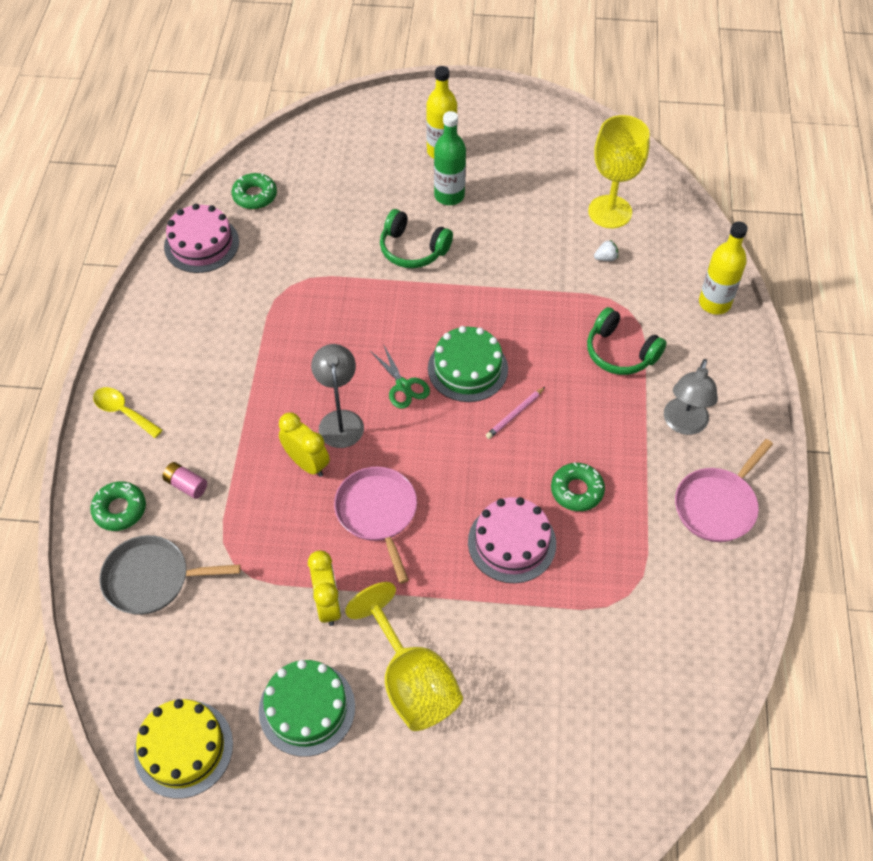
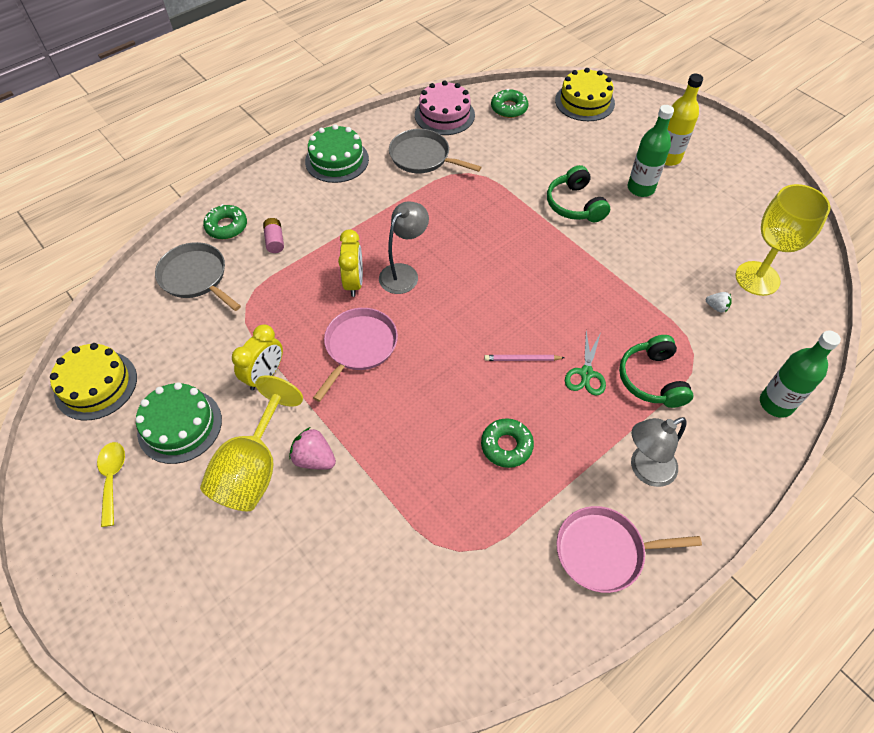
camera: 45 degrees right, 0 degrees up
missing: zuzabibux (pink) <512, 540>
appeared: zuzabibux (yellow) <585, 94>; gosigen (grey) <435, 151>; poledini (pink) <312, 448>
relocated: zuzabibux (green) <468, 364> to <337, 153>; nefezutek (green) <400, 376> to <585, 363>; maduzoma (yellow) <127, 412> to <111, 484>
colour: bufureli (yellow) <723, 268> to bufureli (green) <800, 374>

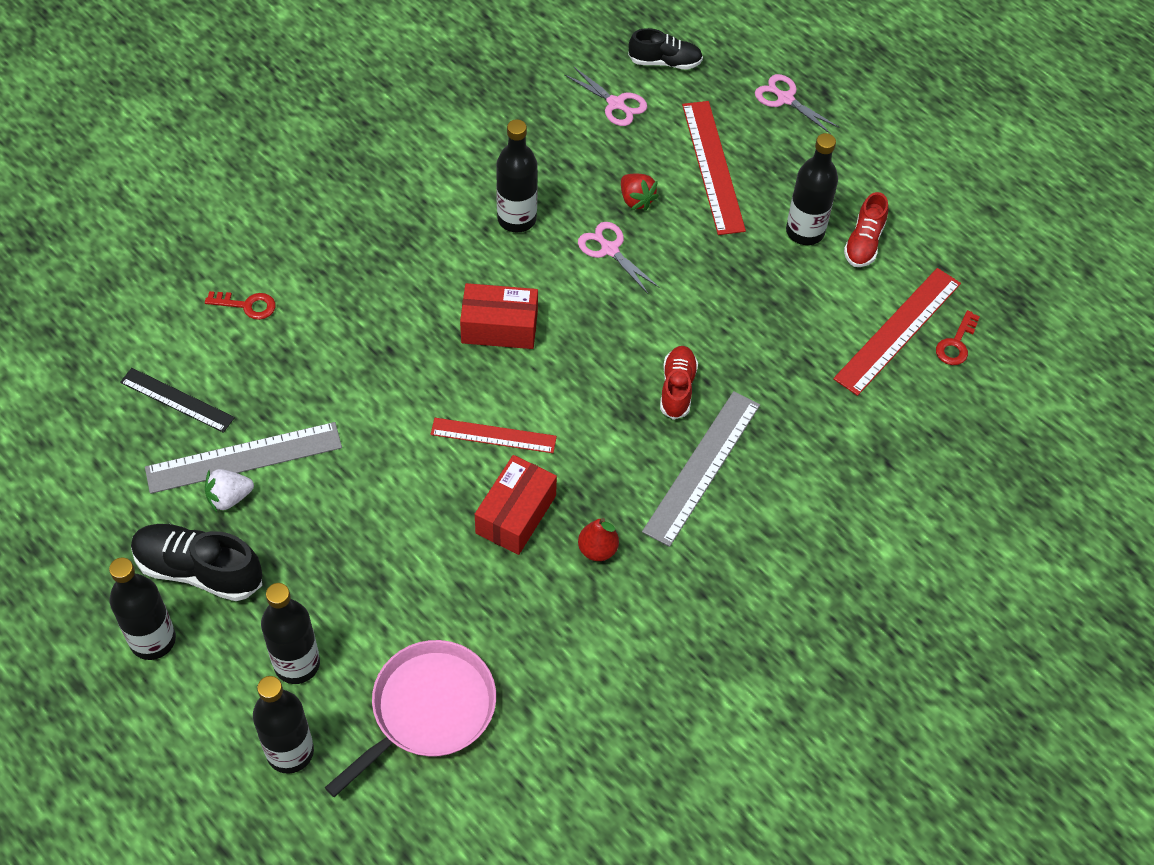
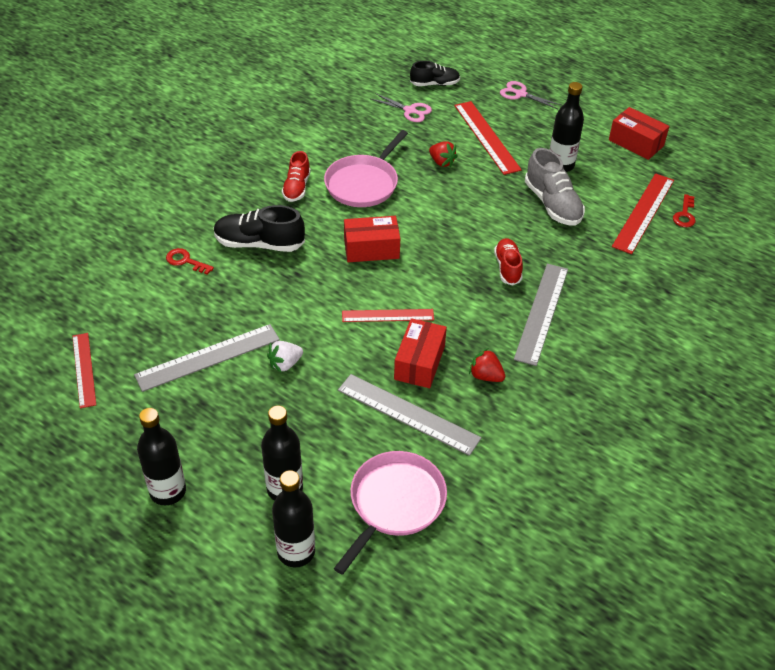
camera: 10 degrees left, 10 degrees down
missing: nefezutek (pink) <619, 258>; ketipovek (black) <177, 400>
appeared: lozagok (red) <639, 133>; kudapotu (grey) <555, 187>; ketipovek (red) <84, 370>; ketipovek (grey) <410, 415>
relocated: kudapotu (red) <866, 229> to <296, 176>; poledini (white) <229, 490> to <285, 356>; kudapotu (black) <196, 562> to <259, 228>
exchanged: bufureli (black) <517, 175> to gosigen (pink) <366, 168>; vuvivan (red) <598, 539> to poledini (red) <487, 365>
spun: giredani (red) <240, 305> = <190, 261> 150 degrees counterclockwise

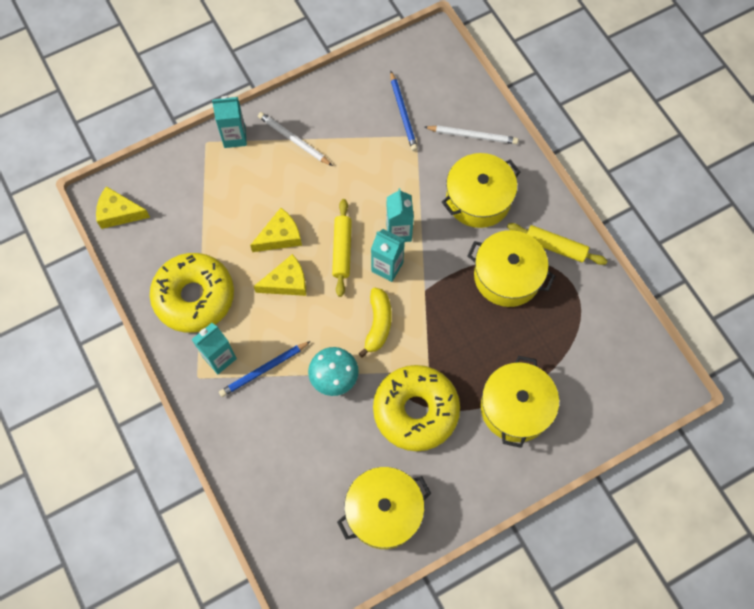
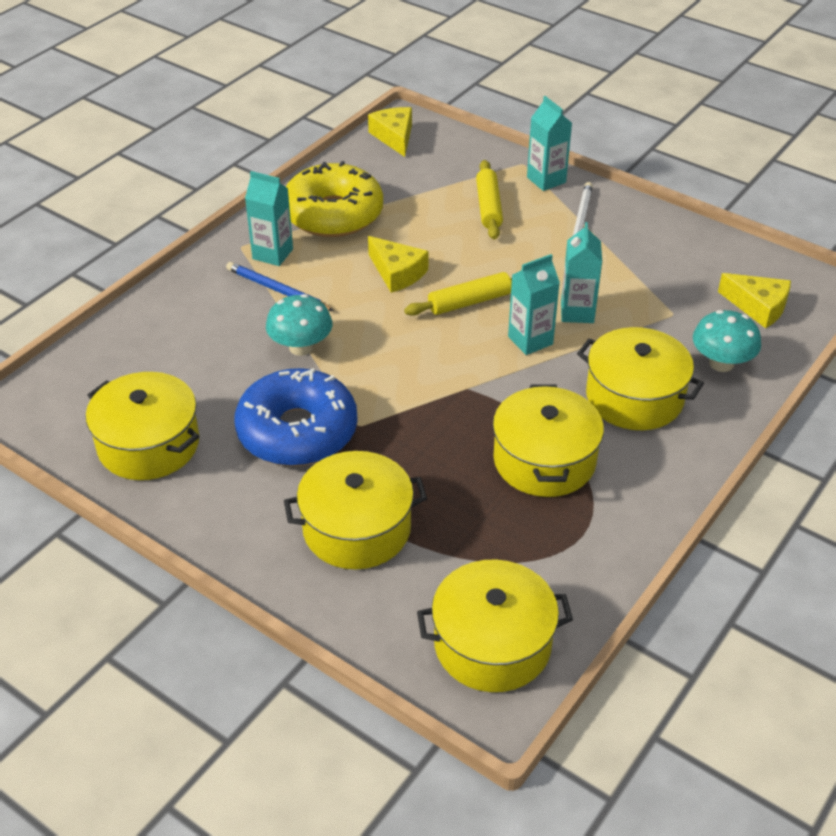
camera: 65 degrees right, 25 degrees down
missing: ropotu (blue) <404, 111>; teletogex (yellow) <375, 323>
appeared: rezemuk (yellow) <495, 625>
relocated: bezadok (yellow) <276, 230> to <754, 300>; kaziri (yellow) <557, 244> to <489, 200>; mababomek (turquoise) <388, 255> to <581, 272>
exchanged: ropotu (white) <471, 134> to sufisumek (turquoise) <727, 341>
colour: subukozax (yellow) <416, 408> to subukozax (blue) <296, 417>

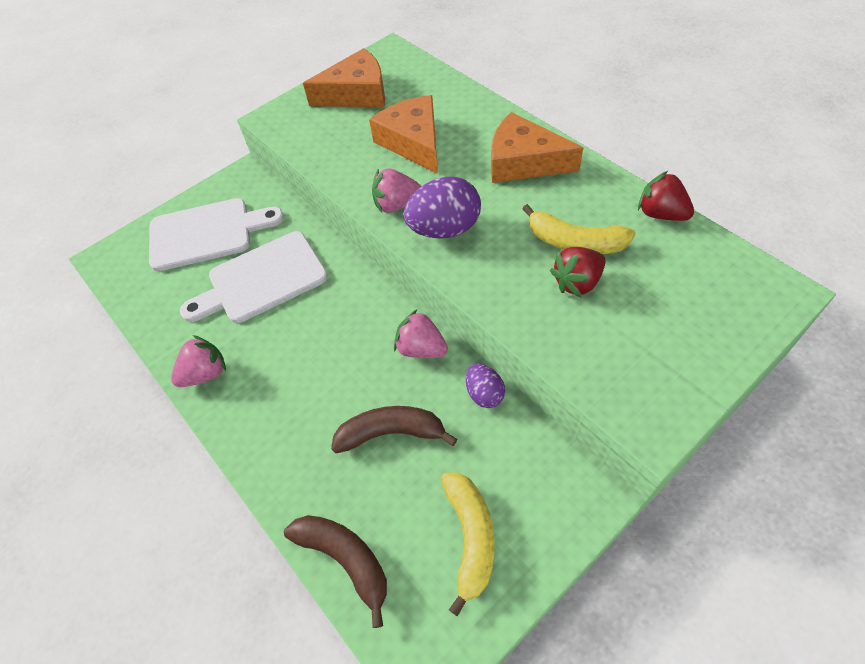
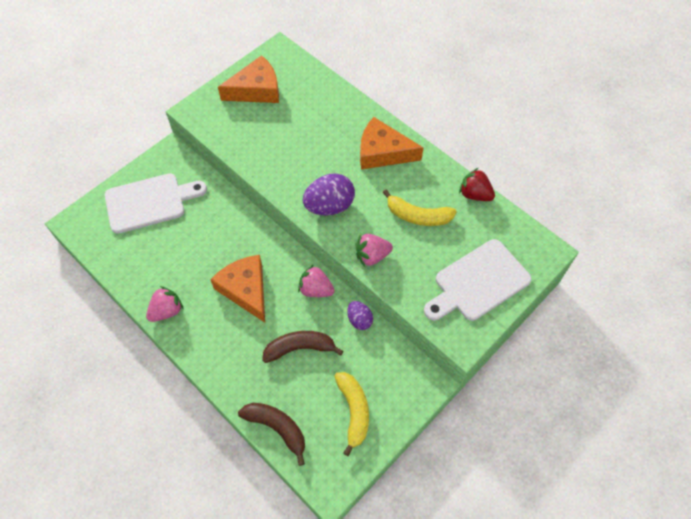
camera: 10 degrees left, 5 degrees up
missing: poledini (red) <577, 272>
relocated: bezadok (orange) <403, 134> to <237, 288>; poledini (pink) <396, 190> to <374, 250>; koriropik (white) <254, 277> to <478, 280>

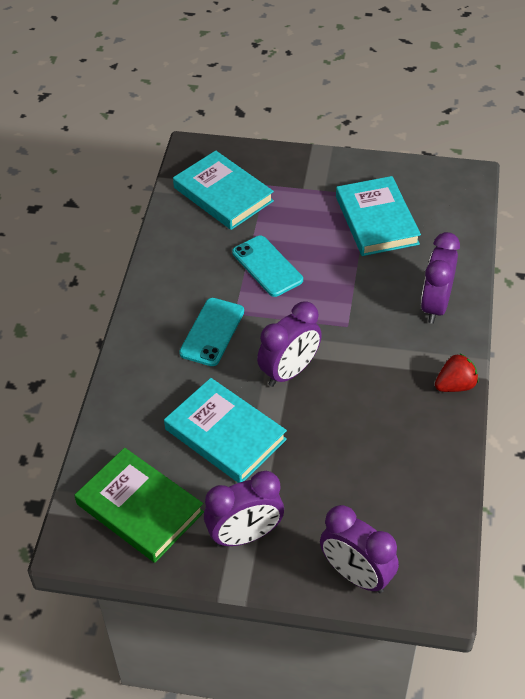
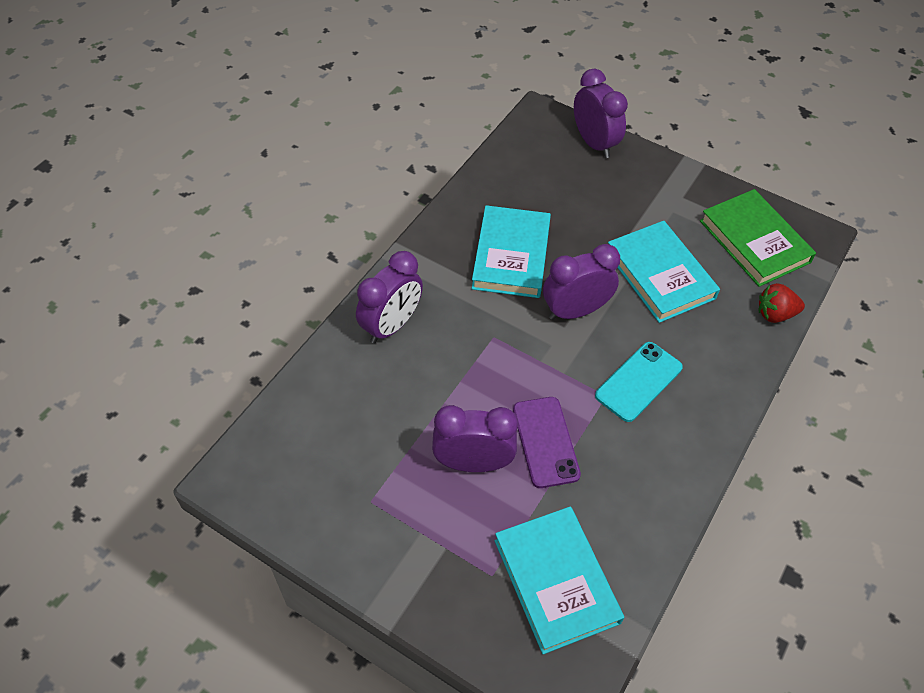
camera: 160 degrees left, 5 degrees up
relocated: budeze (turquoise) <378, 216> to <511, 251>; poledini (red) <456, 373> to <782, 303>; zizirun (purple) <244, 509> to <475, 438>
colour: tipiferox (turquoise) <267, 266> to tipiferox (purple) <547, 442>

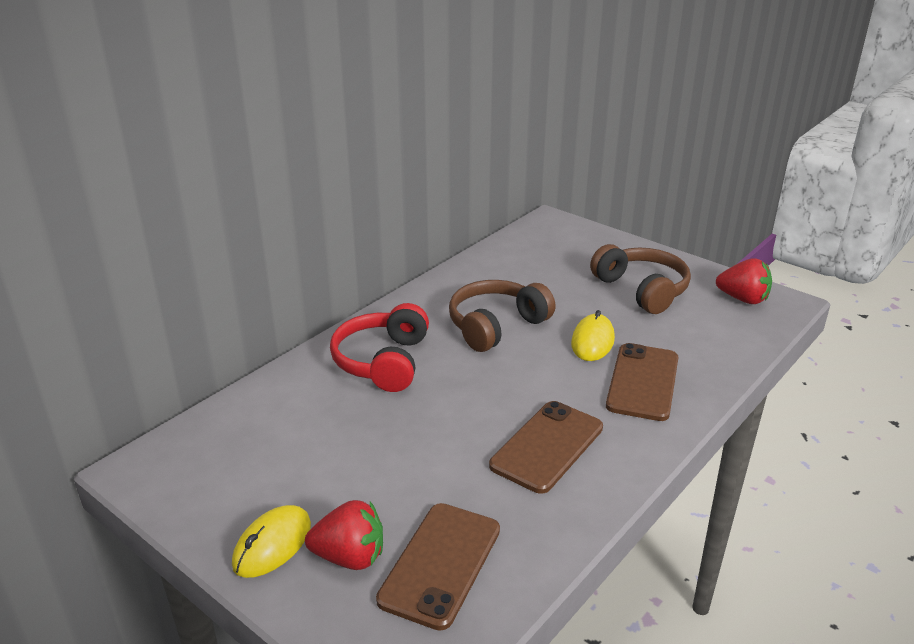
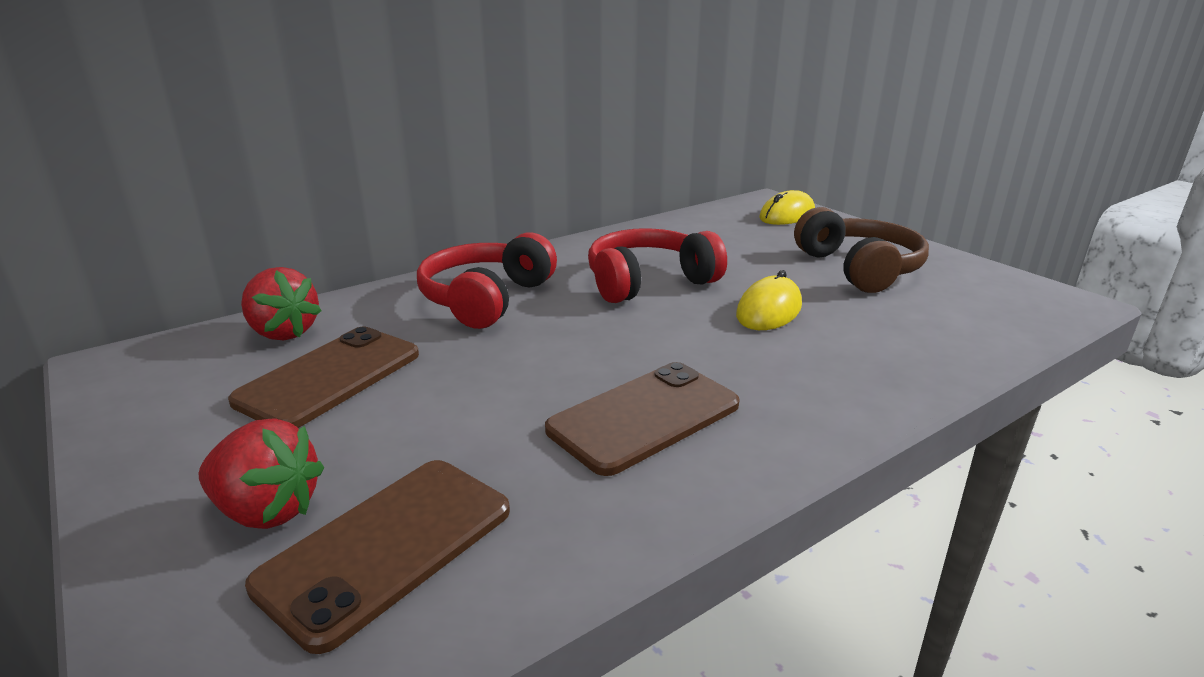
camera: 15 degrees right, 5 degrees down
relocated: poledini (red) <744, 281> to <281, 304>; tipiferox (brown) <642, 382> to <323, 377>; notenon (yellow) <271, 541> to <787, 207>
colour: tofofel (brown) <502, 316> to tofofel (red) <657, 265>

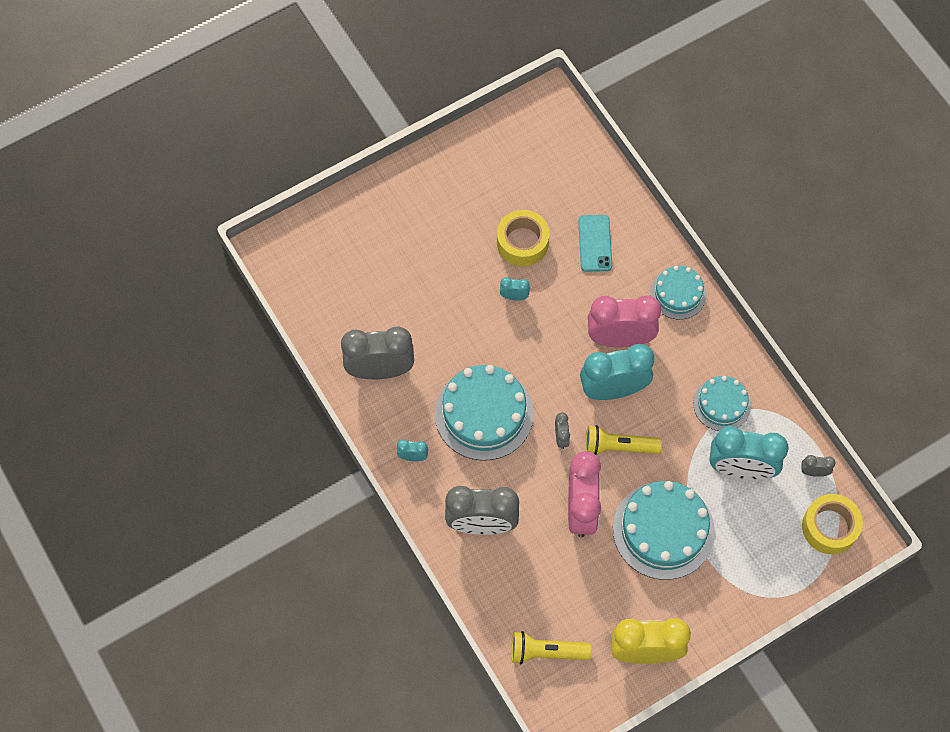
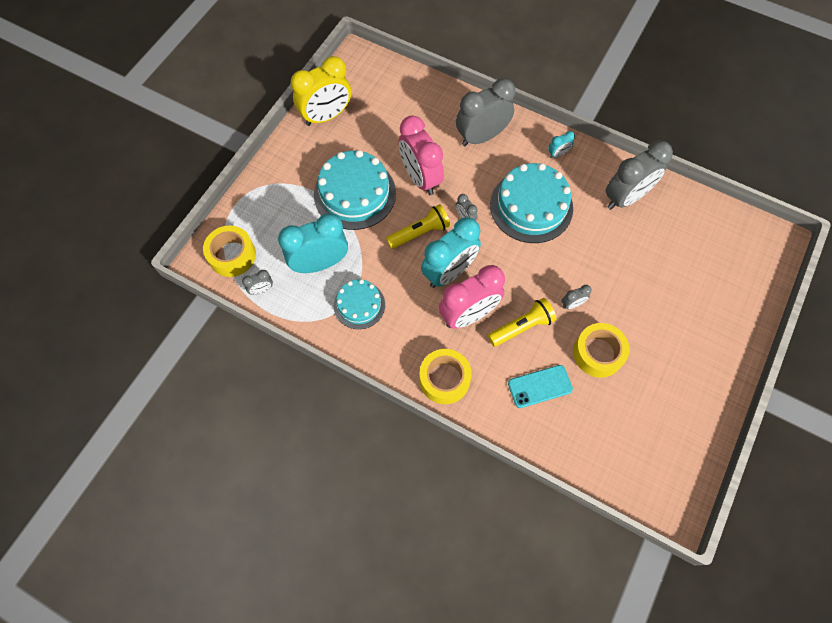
camera: 150 degrees right, 0 degrees up
relocated: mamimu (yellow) <551, 647> to <522, 322>
exchanged: zuzabibux (turquoise) <678, 293> to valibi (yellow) <445, 376>
colour: zizirun (turquoise) <515, 288> to zizirun (grey) <577, 297>
spun: tipiferox (turquoise) <595, 243> = <540, 386> 75 degrees counterclockwise

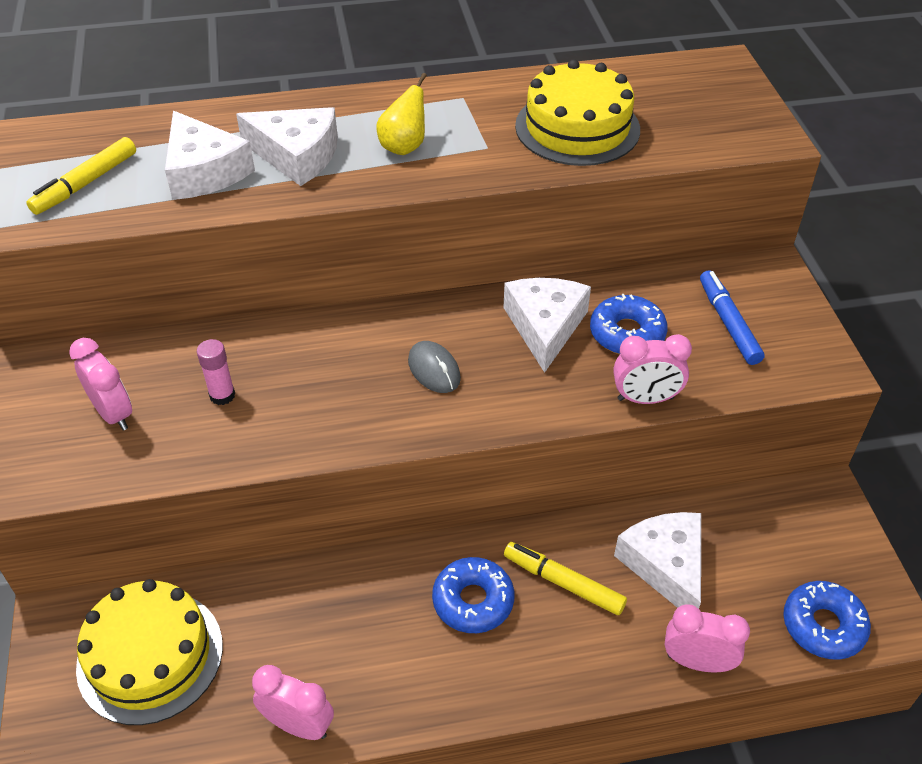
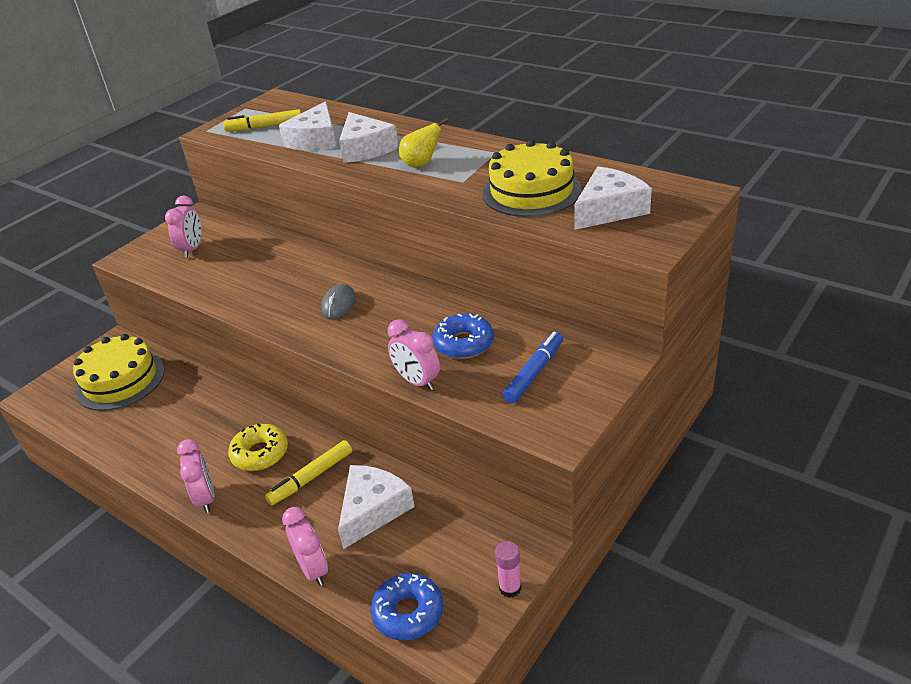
camera: 50 degrees right, 10 degrees down
relocated: bezadok (white) <547, 325> to <613, 198>; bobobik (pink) <216, 372> to <508, 569>; zizirun (pink) <293, 702> to <196, 476>
colour: subukozax (blue) <473, 595> to subukozax (yellow) <258, 447>
spun: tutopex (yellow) <565, 578> = <308, 472> 120 degrees counterclockwise

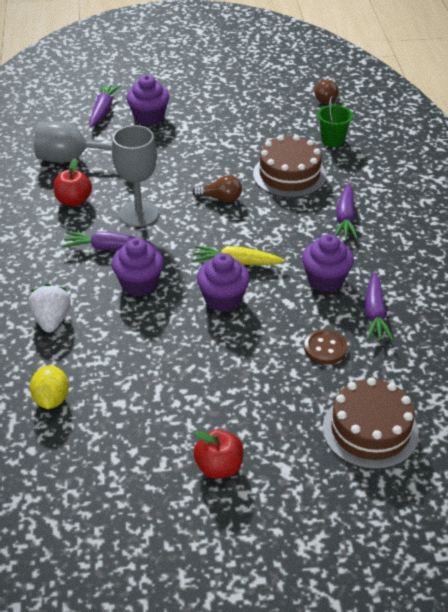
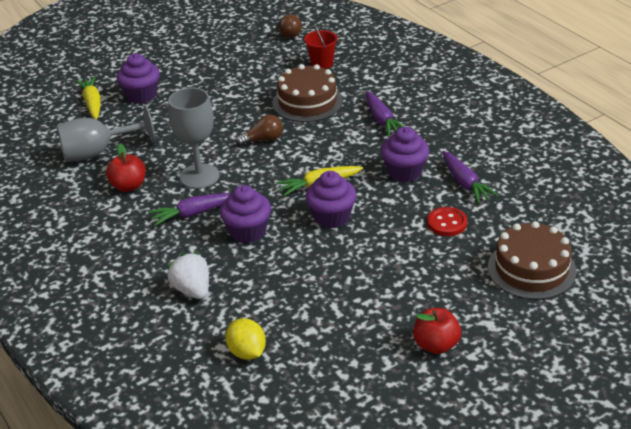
camera: 25 degrees left, 5 degrees down
colour: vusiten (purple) <104, 105> to vusiten (yellow) <88, 97>; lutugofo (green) <335, 121> to lutugofo (red) <321, 45>; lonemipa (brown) <325, 346> to lonemipa (red) <447, 221>

